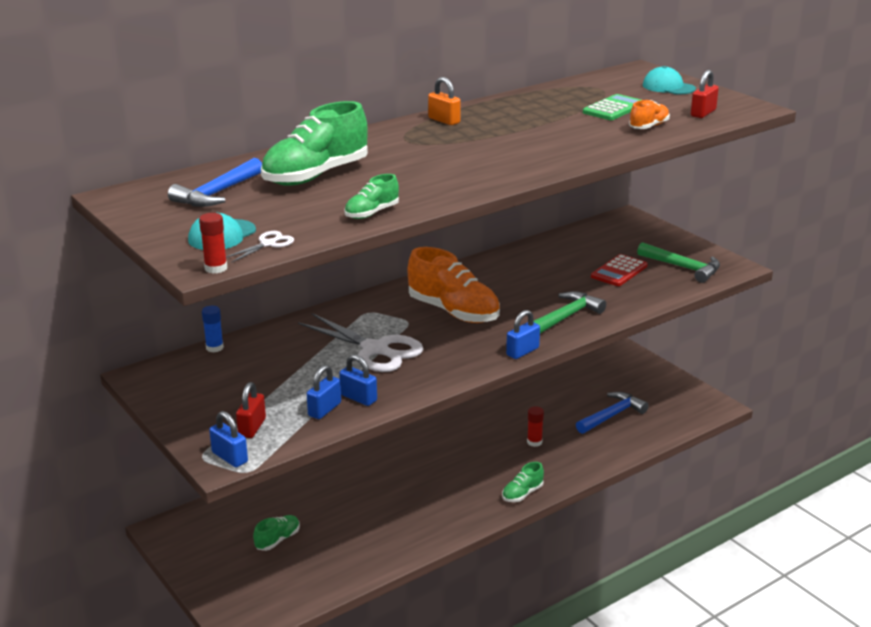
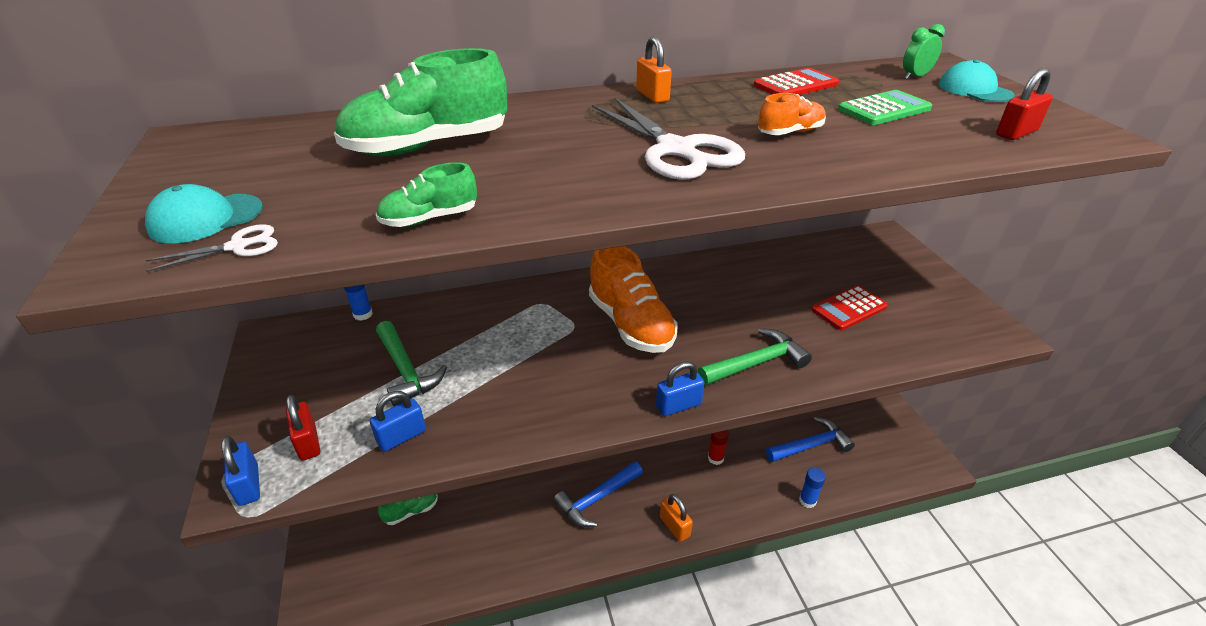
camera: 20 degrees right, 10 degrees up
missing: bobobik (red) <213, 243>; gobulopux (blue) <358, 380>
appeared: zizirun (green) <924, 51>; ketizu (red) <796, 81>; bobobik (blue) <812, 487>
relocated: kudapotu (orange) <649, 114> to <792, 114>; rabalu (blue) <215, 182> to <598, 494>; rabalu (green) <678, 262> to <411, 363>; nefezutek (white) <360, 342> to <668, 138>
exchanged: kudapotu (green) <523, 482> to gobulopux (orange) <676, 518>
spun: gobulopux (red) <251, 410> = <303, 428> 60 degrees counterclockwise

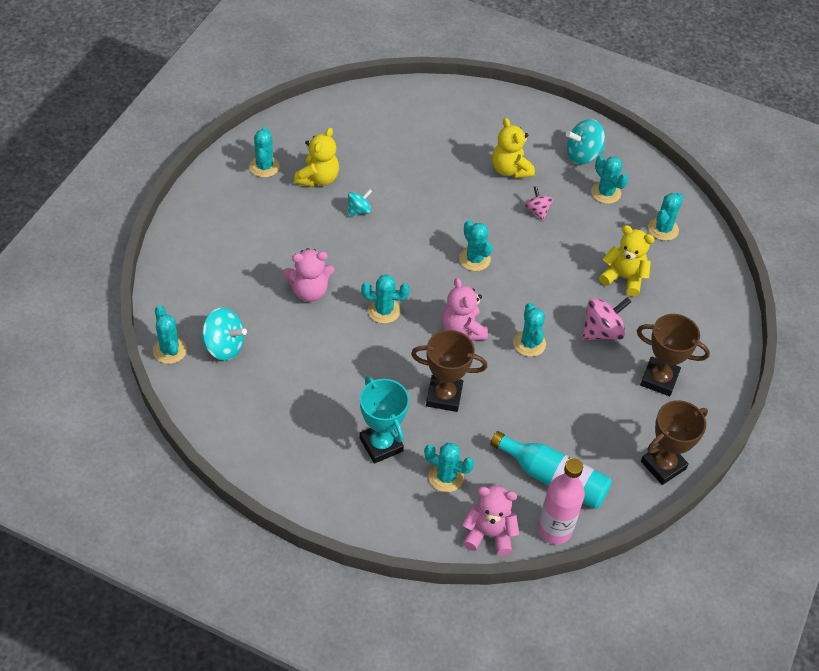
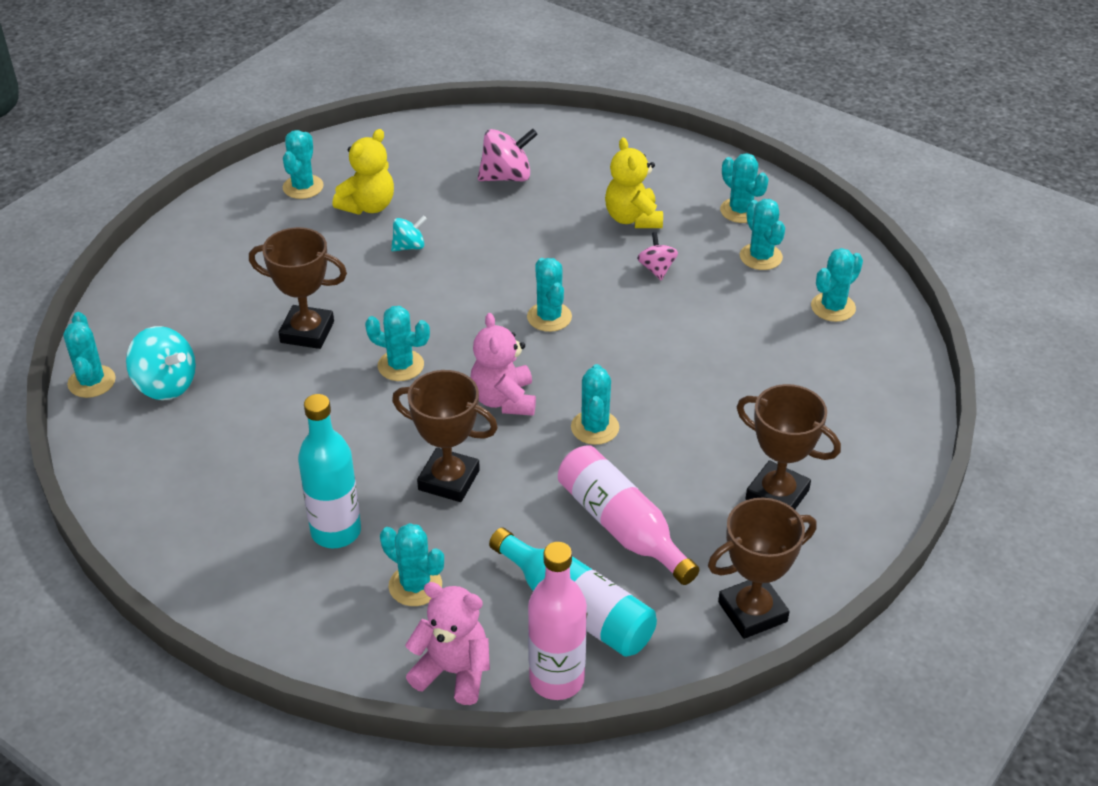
camera: 15 degrees right, 10 degrees down
missing: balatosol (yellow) <627, 261>
appeared: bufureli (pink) <629, 515>
relocated: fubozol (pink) <606, 318> to <508, 154>
exchanged: fubozol (turquoise) <585, 141> to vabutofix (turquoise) <744, 188>; balatosol (pink) <308, 275> to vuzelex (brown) <298, 288>; vuzelex (turquoise) <384, 420> to bufureli (turquoise) <329, 471>

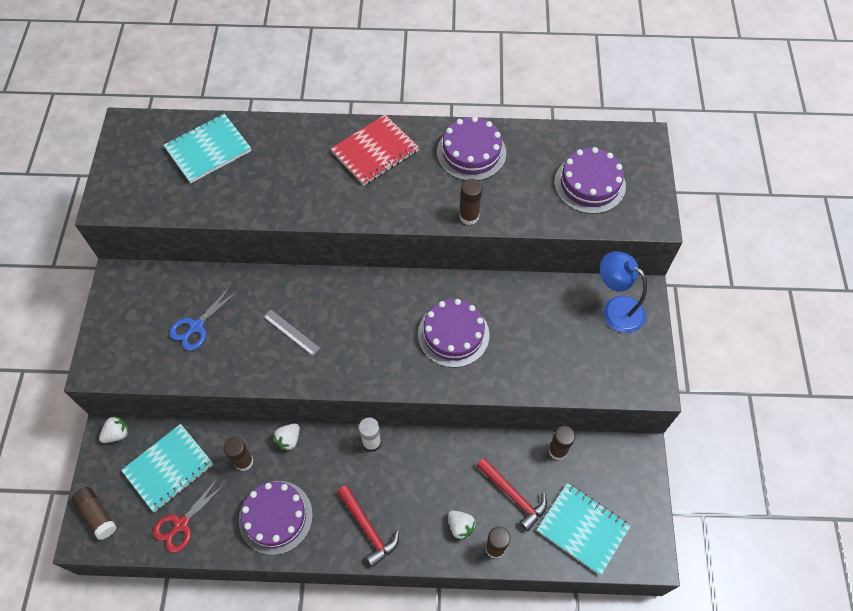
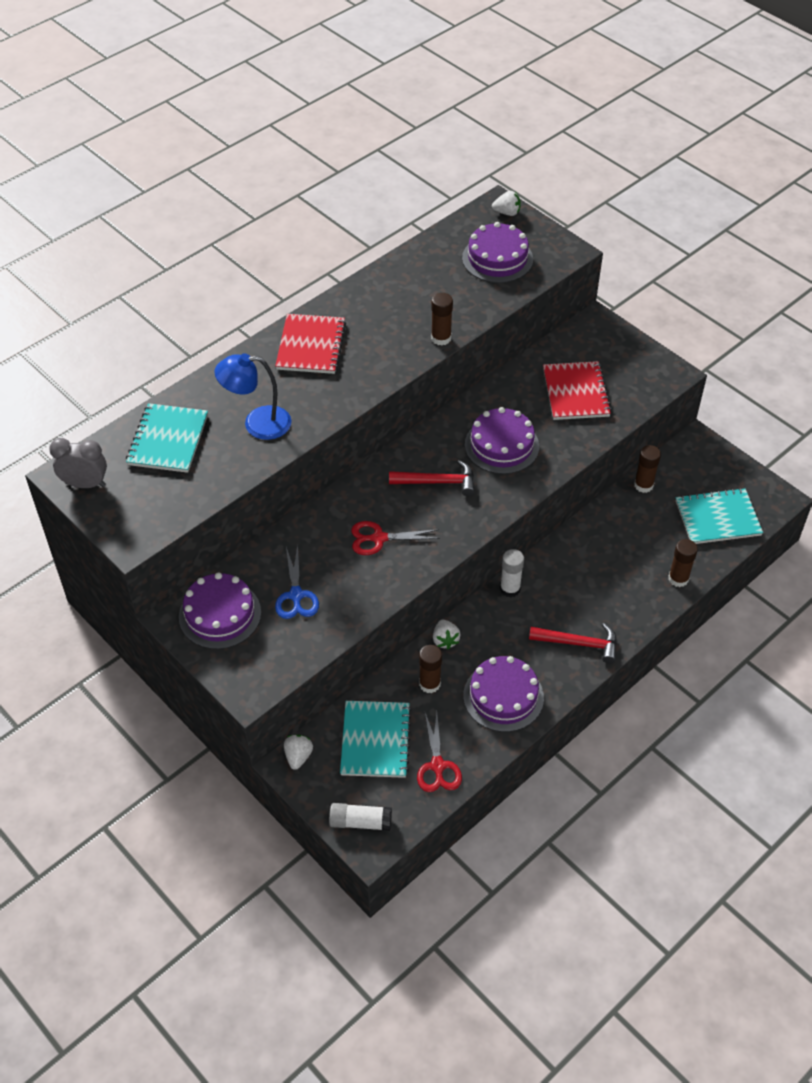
camera: 45 degrees left, 10 degrees down
appeared: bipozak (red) <577, 390>; zizirun (grey) <78, 463>
relocated: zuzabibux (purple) <471, 148> to <220, 610>; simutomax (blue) <623, 292> to <252, 396>; rabalu (red) <511, 494> to <432, 478>; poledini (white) <462, 525> to <506, 203>
exchanged: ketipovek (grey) <292, 333> to nefezutek (red) <395, 538>
colour: bobobik (brown) <94, 513> to bobobik (white) <360, 817>

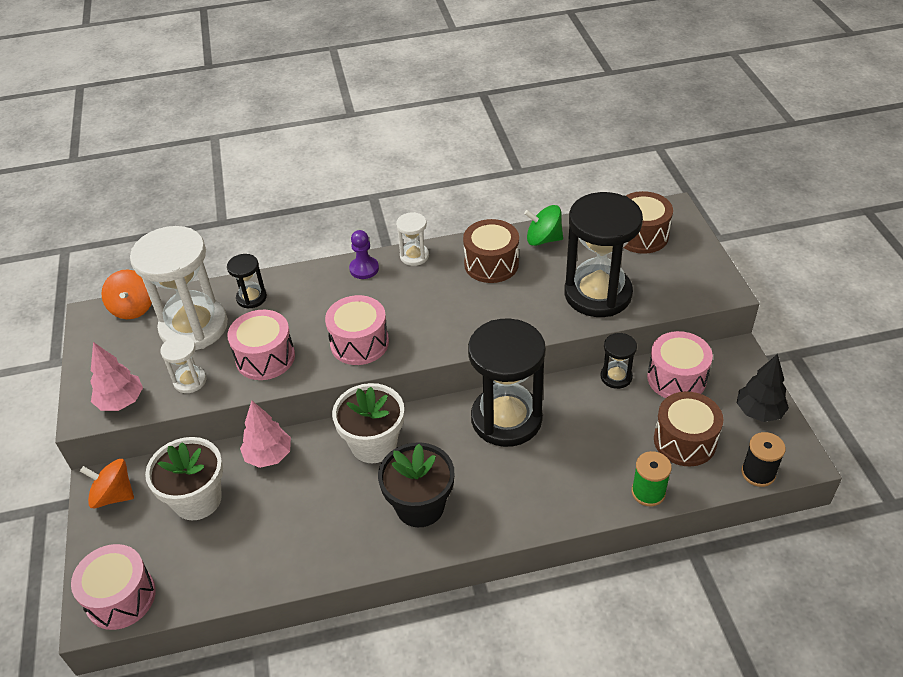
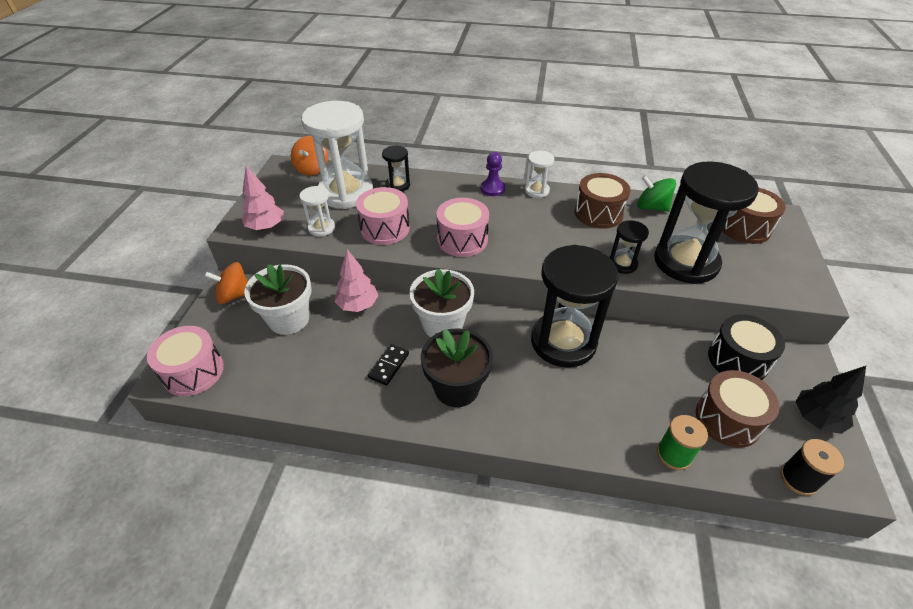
camera: 20 degrees right, 0 degrees up
appeared: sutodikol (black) <388, 365>
relocated: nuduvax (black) <619, 361> to <629, 247>
colour: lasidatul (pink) <680, 364> to lasidatul (black) <746, 347>
spun: fubozol (orange) <107, 483> = <226, 283> 45 degrees counterclockwise

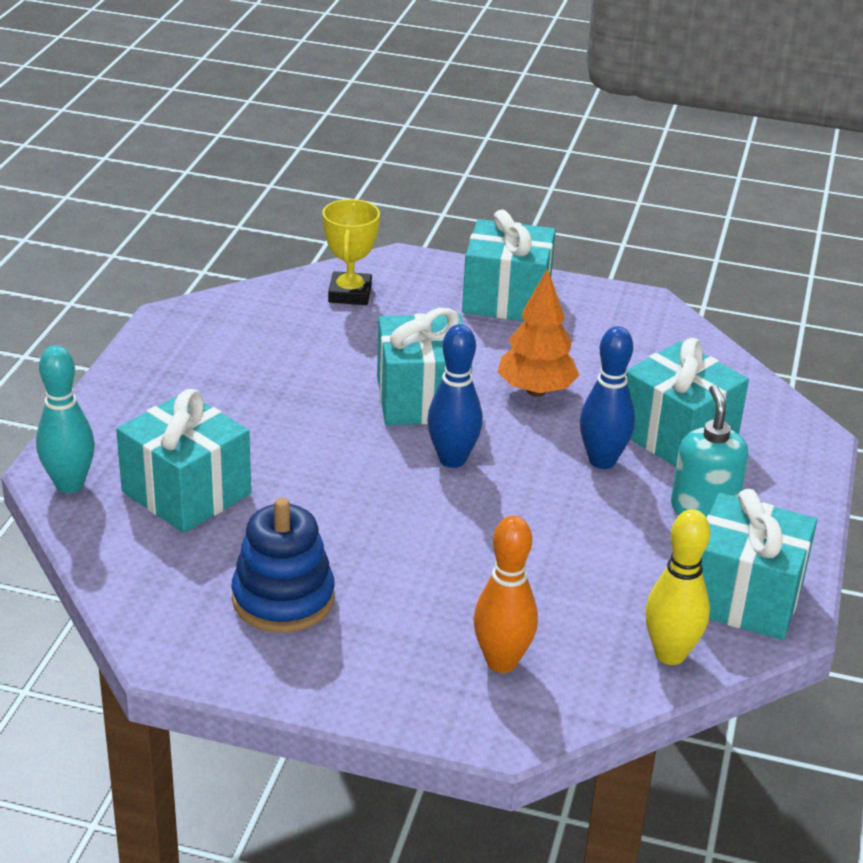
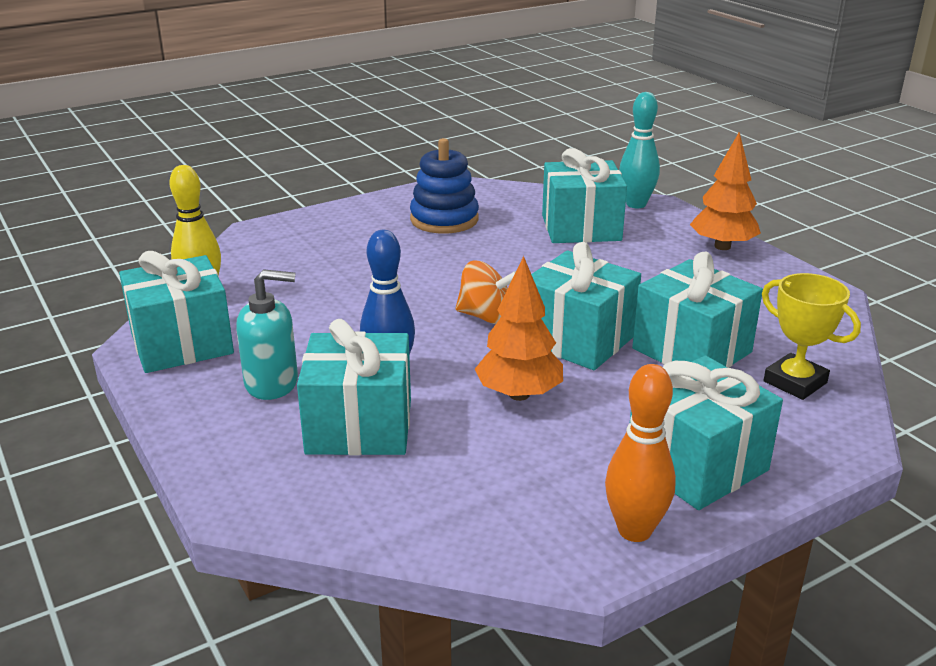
camera: 135 degrees right, 5 degrees down
appeared: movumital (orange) <725, 191>; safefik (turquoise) <697, 310>
relocated: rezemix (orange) <505, 594> to <640, 453>
exchanged: rezemix (blue) <455, 396> to fubozol (orange) <485, 292>
spun: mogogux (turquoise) <709, 451> = <267, 334> 45 degrees counterclockwise

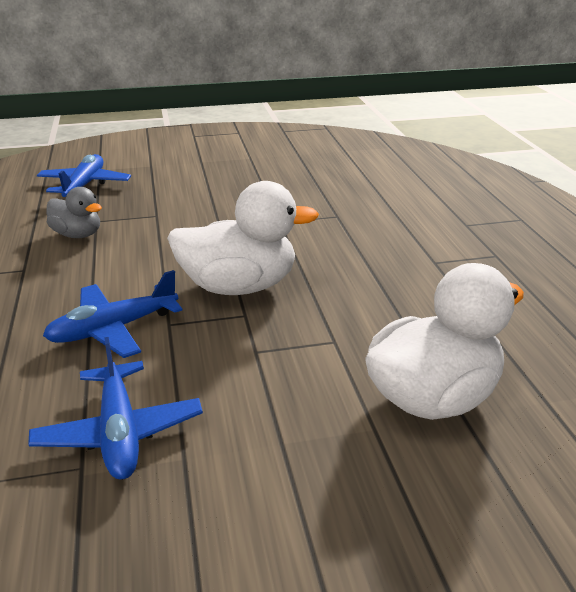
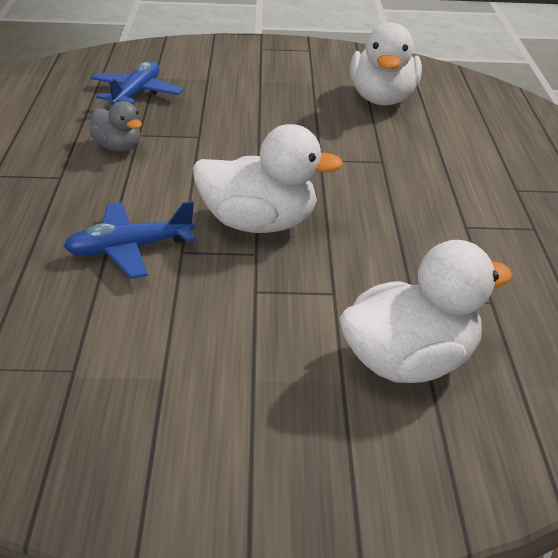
camera: 10 degrees right, 5 degrees up
missing: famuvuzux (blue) <115, 408>
appeared: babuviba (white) <386, 63>

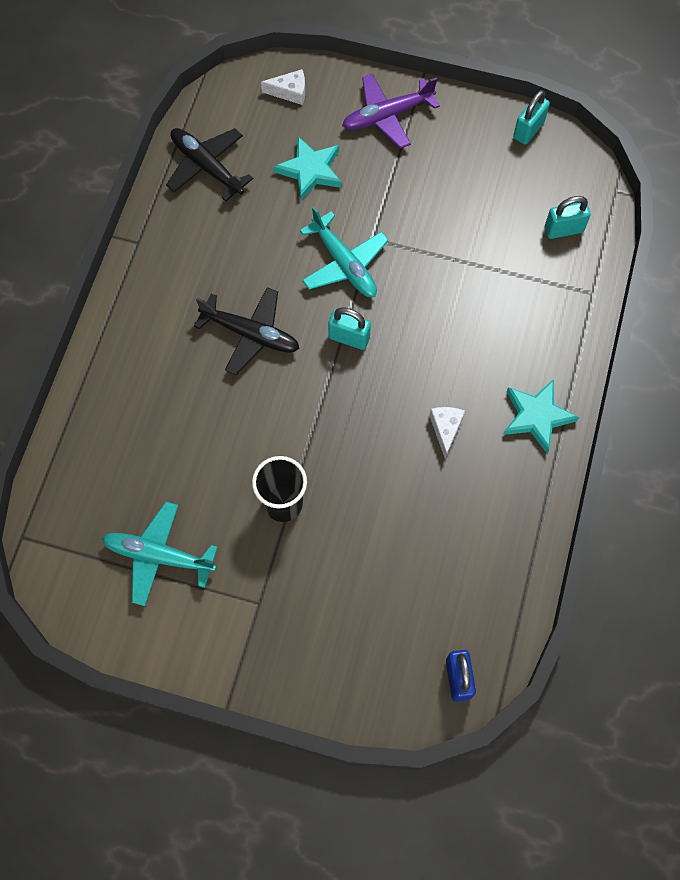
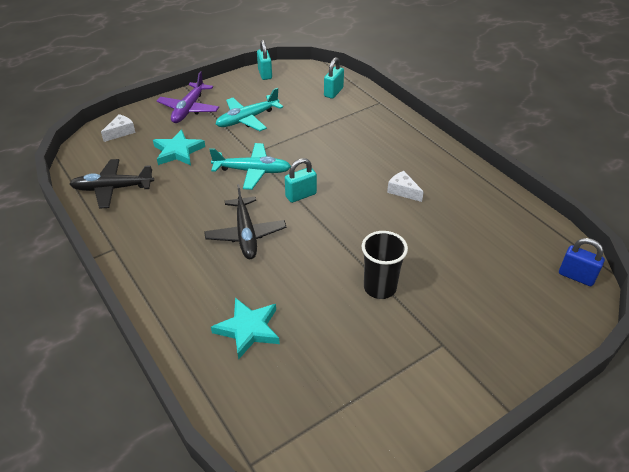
camera: 50 degrees left, 25 degrees down
relocated: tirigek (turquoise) <541, 416> to <245, 329>; famuvuzux (turquoise) <160, 554> to <249, 109>
spun: famuvuzux (black) <247, 331> = <245, 221> 105 degrees clockwise

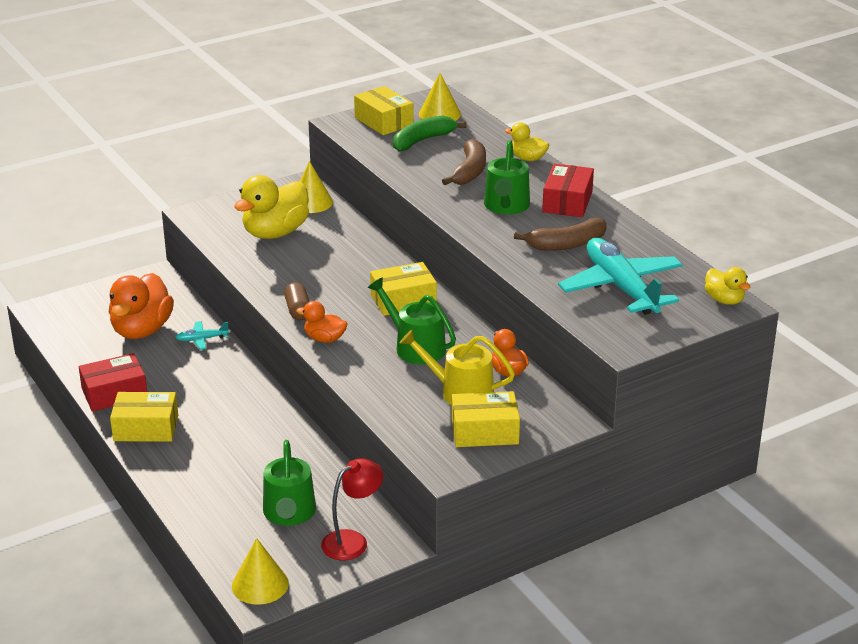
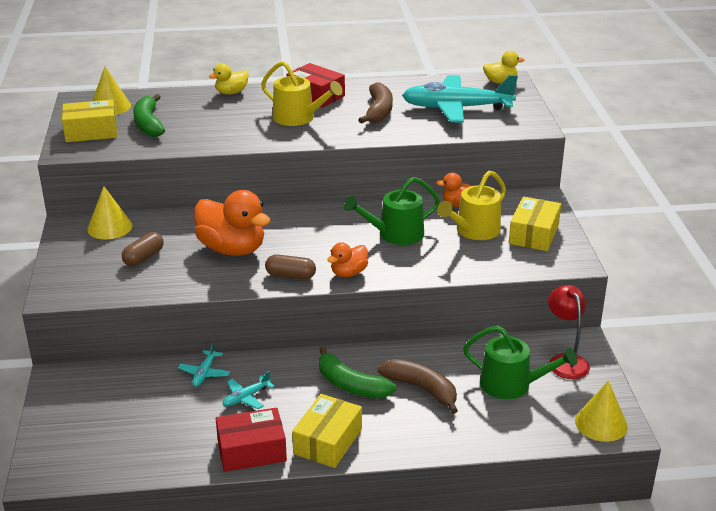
camera: 65 degrees left, 0 degrees up
missing: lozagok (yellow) <403, 289>
appeared: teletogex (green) <357, 373>; famuvuzux (turquoise) <248, 390>
relocated: teletogex (brown) <464, 162> to <418, 386>; babuviba (orange) <141, 306> to <232, 223>
exchanged: babuviba (yellow) <271, 207> to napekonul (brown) <143, 249>
colour: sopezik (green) <507, 177> to sopezik (yellow) <302, 93>
spun: lozagok (red) <113, 382> = <251, 439> 75 degrees clockwise

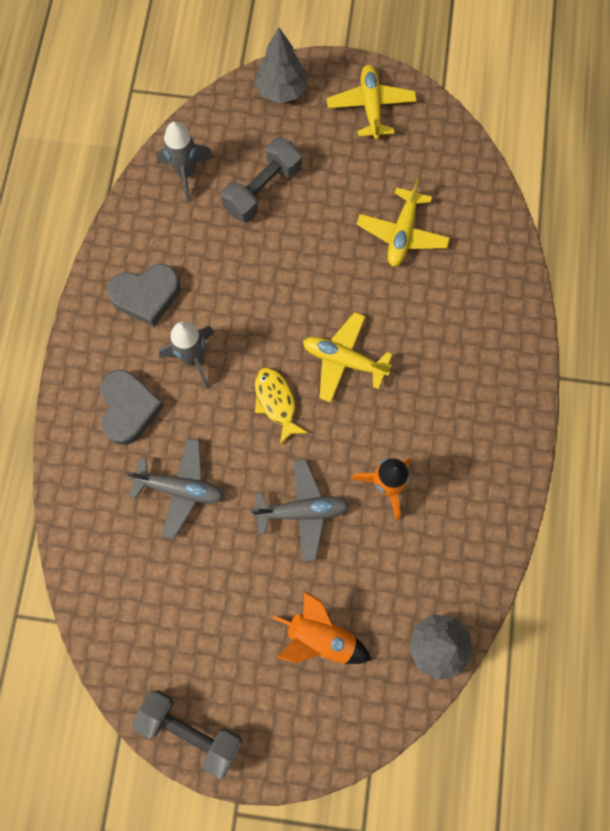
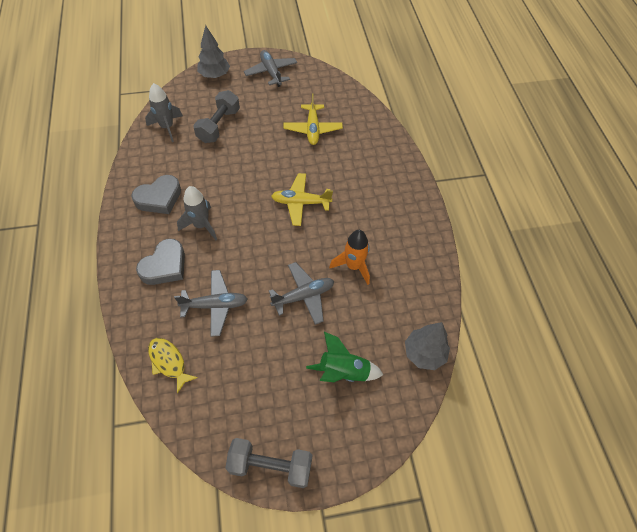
camera: 20 degrees left, 15 degrees down
relocated: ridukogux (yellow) <281, 405> to <173, 365>
colour: famuvuzux (yellow) <372, 102> to famuvuzux (grey) <270, 68>; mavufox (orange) <322, 627> to mavufox (green) <345, 357>
spun: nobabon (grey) <132, 407> = <160, 262> 60 degrees clockwise

